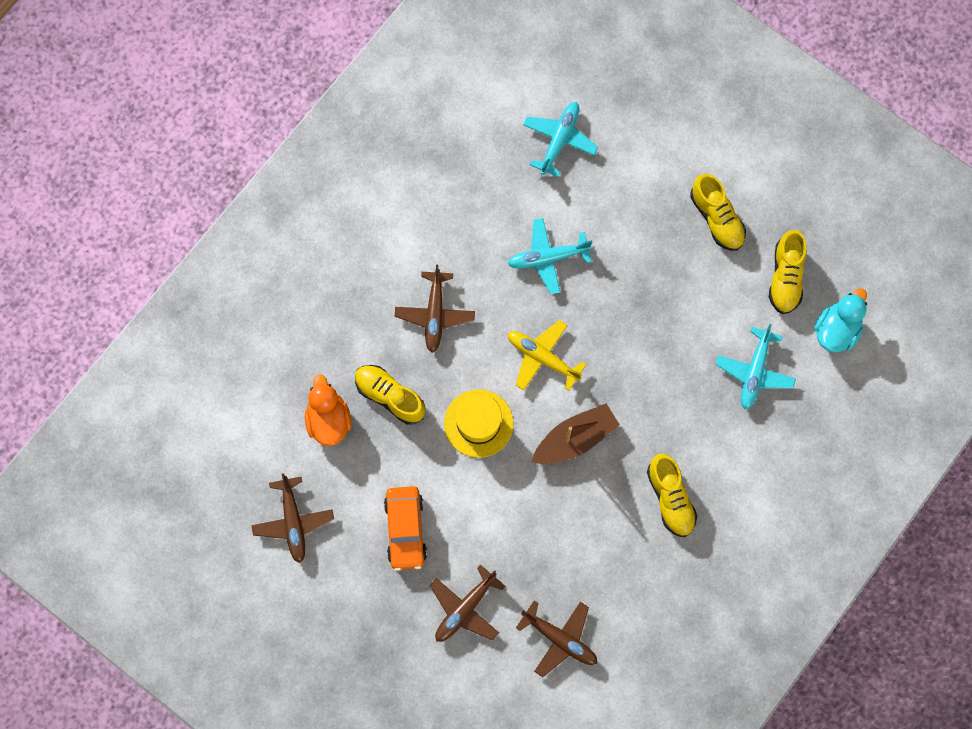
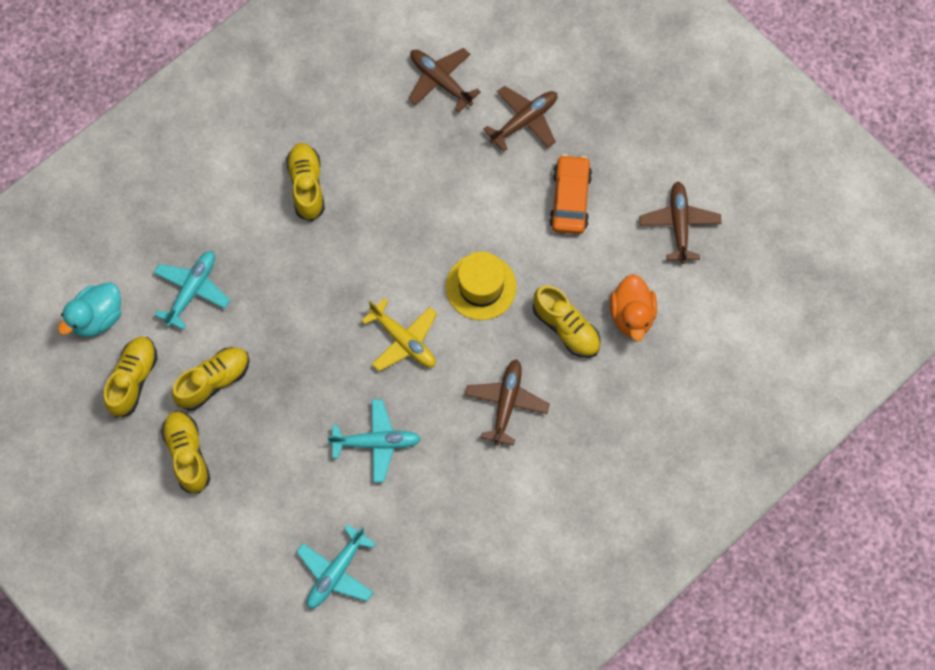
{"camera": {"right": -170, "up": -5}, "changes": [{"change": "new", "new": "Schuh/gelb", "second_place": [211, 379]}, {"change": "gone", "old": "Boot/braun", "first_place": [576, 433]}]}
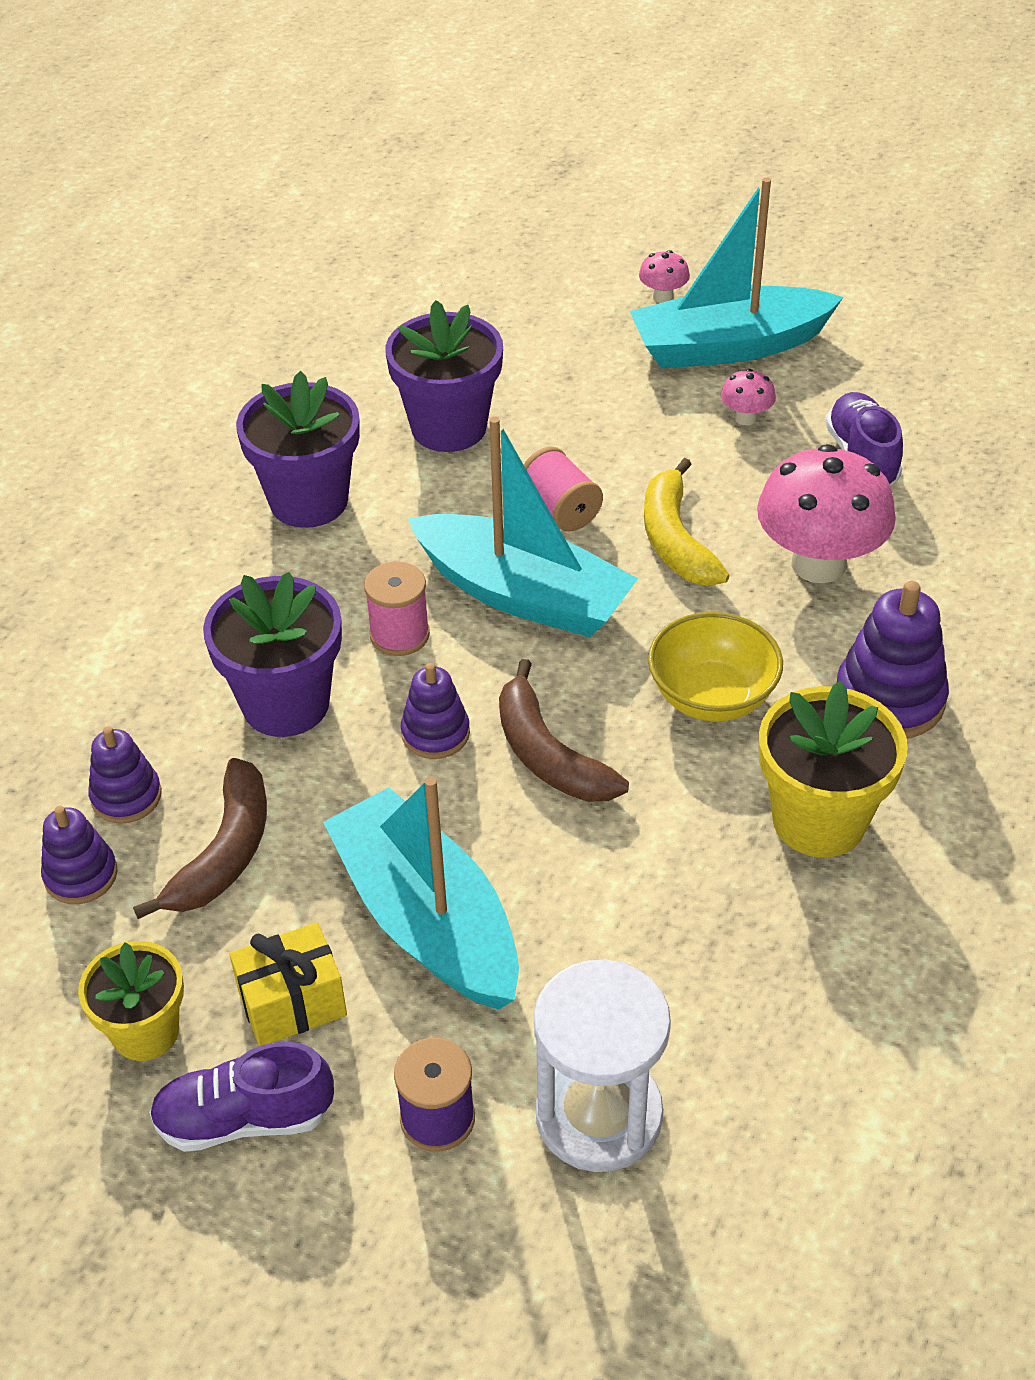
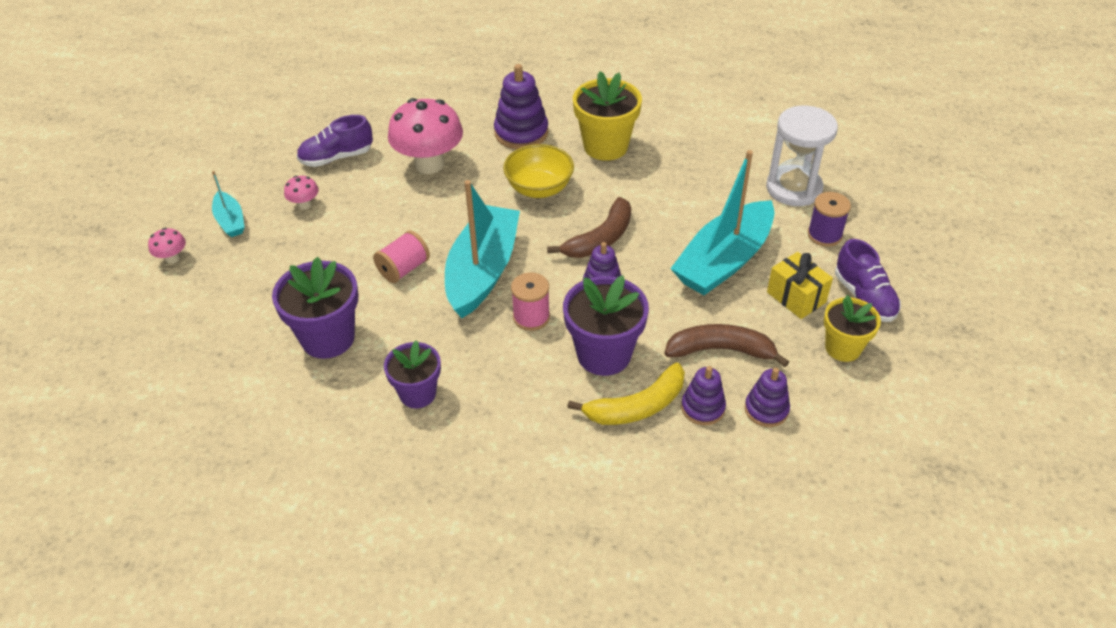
{"camera": {"right": -105, "up": 0}, "changes": [{"change": "scaled", "old": "Boot/türkis", "first_place": [736, 273], "second_place": [228, 204], "factor": 0.48}, {"change": "scaled", "old": "Blumentopf/lila", "first_place": [298, 449], "second_place": [412, 374], "factor": 0.65}, {"change": "shifted", "old": "Banane/gelb", "first_place": [687, 522], "second_place": [626, 394]}]}
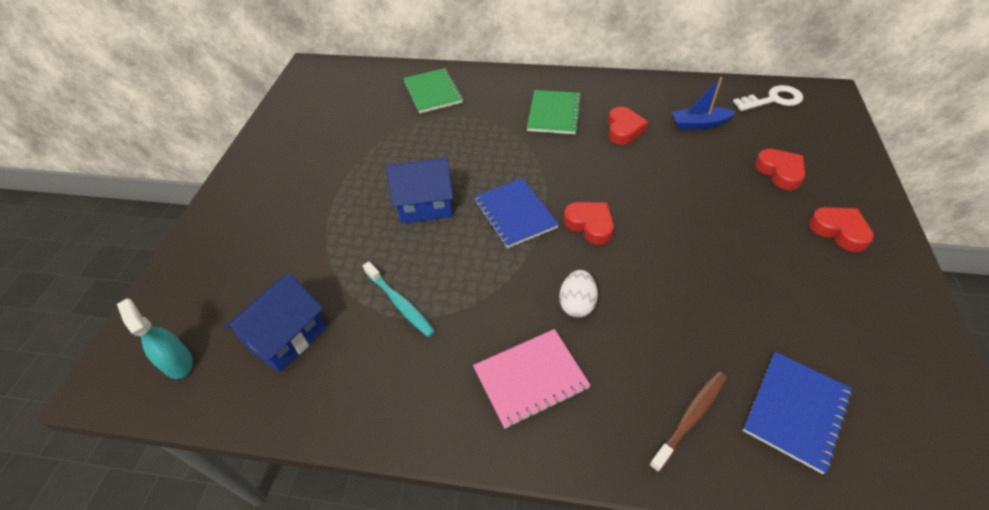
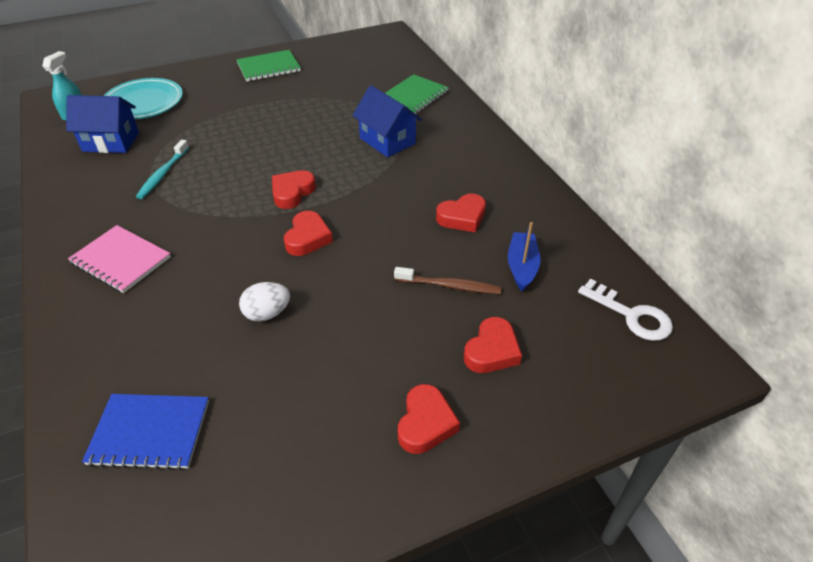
{"camera": {"right": 55, "up": -5}, "changes": [{"change": "new", "new": "Teller/türkis", "second_place": [143, 98]}, {"change": "shifted", "old": "Notizbuch/grün", "first_place": [554, 112], "second_place": [268, 65]}, {"change": "shifted", "old": "Ei/weiß", "first_place": [578, 293], "second_place": [264, 302]}, {"change": "swapped", "old": "Notizbuch/blau", "new": "Herz/rot", "first_place": [516, 213], "second_place": [294, 189]}, {"change": "shifted", "old": "Haus/blau", "first_place": [419, 190], "second_place": [387, 121]}, {"change": "shifted", "old": "Zahnbürste/braun", "first_place": [688, 421], "second_place": [448, 280]}, {"change": "rotated", "old": "Boot/blau", "first_place": [704, 103], "second_place": [524, 256], "degrees": 45}]}
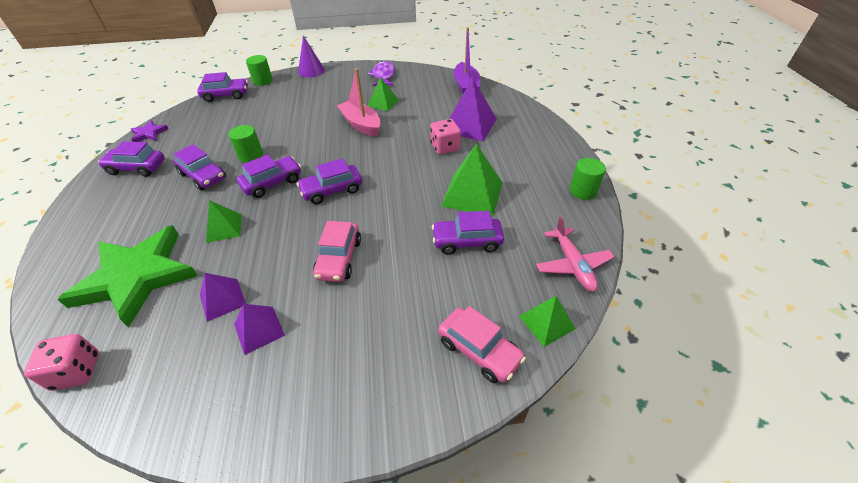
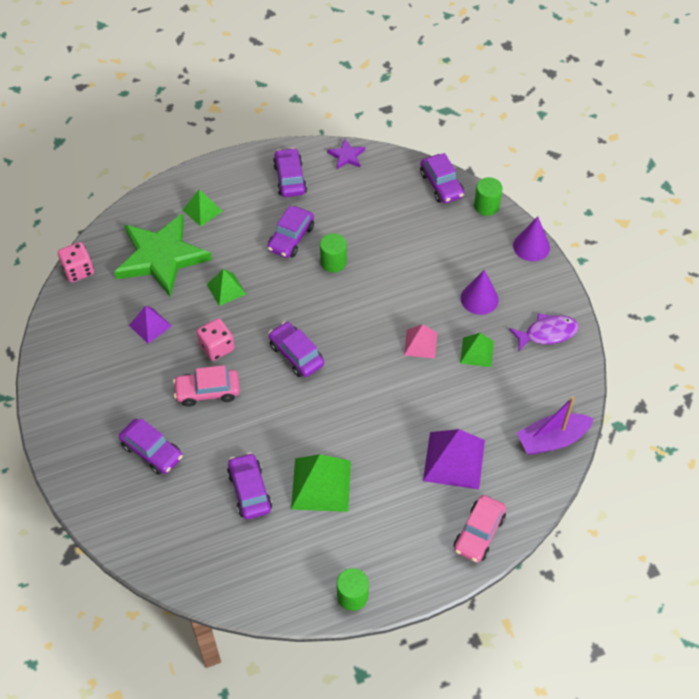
{"camera": {"right": 75, "up": 10}, "changes": [{"change": "shifted", "old": "Auto/lila", "first_place": [269, 176], "second_place": [151, 446]}, {"change": "shifted", "old": "Pyramide/grün", "first_place": [547, 321], "second_place": [203, 208]}, {"change": "shifted", "old": "Spielwürfel/rosa", "first_place": [445, 136], "second_place": [215, 339]}, {"change": "swapped", "old": "Boot/rosa", "new": "Pyramide/rosa", "first_place": [359, 102], "second_place": [420, 341]}, {"change": "shifted", "old": "Auto/rosa", "first_place": [482, 344], "second_place": [480, 529]}, {"change": "new", "new": "Kegel/lila", "second_place": [480, 292]}, {"change": "gone", "old": "Pyramide/lila", "first_place": [259, 329]}, {"change": "gone", "old": "Flugzeug/rosa", "first_place": [575, 254]}]}
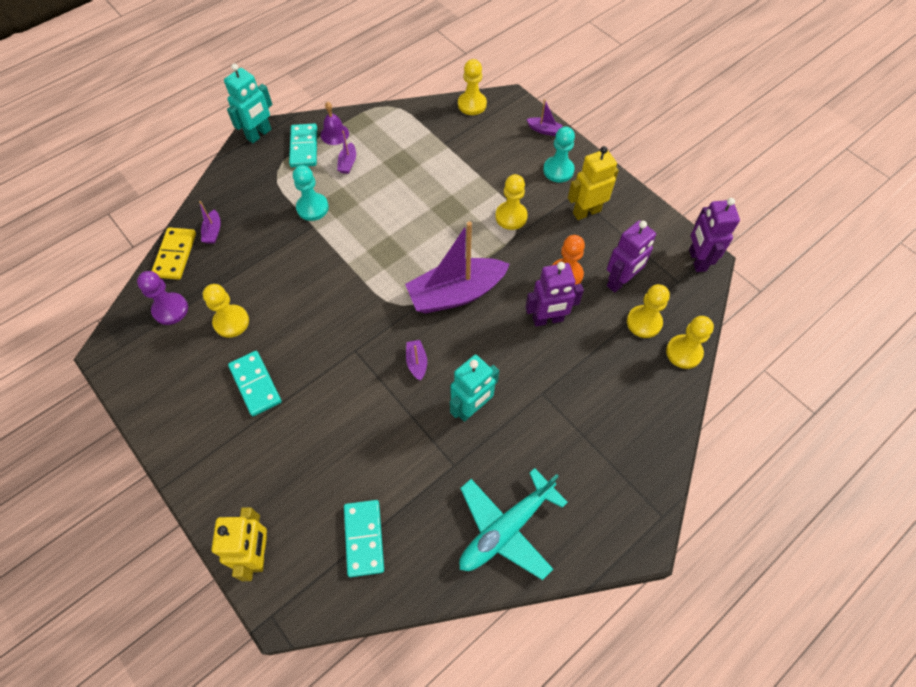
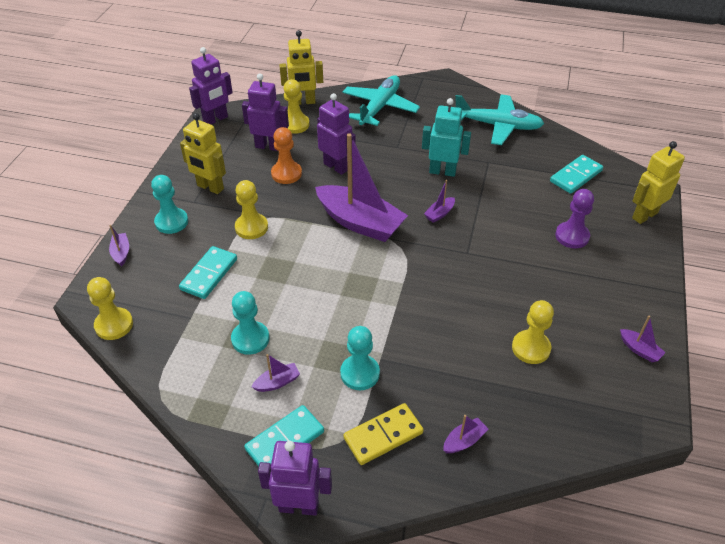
{"camera": {"right": -125, "up": -15}, "changes": [{"change": "shifted", "old": "Dominostein/türkis", "first_place": [255, 383], "second_place": [208, 272]}, {"change": "new", "new": "Bauer/türkis", "second_place": [250, 323]}, {"change": "repainted", "old": "Roboter/türkis", "new": "Roboter/lila", "first_place": [248, 103], "second_place": [295, 478]}, {"change": "swapped", "old": "Bauer/gelb", "new": "Roboter/gelb", "first_place": [690, 342], "second_place": [301, 67]}, {"change": "new", "new": "Flugzeug/türkis", "second_place": [381, 100]}, {"change": "shifted", "old": "Dominostein/gelb", "first_place": [174, 253], "second_place": [383, 434]}, {"change": "shifted", "old": "Bauer/lila", "first_place": [162, 298], "second_place": [574, 218]}, {"change": "new", "new": "Boot/lila", "second_place": [643, 339]}, {"change": "gone", "old": "Glocke/lila", "first_place": [335, 123]}]}
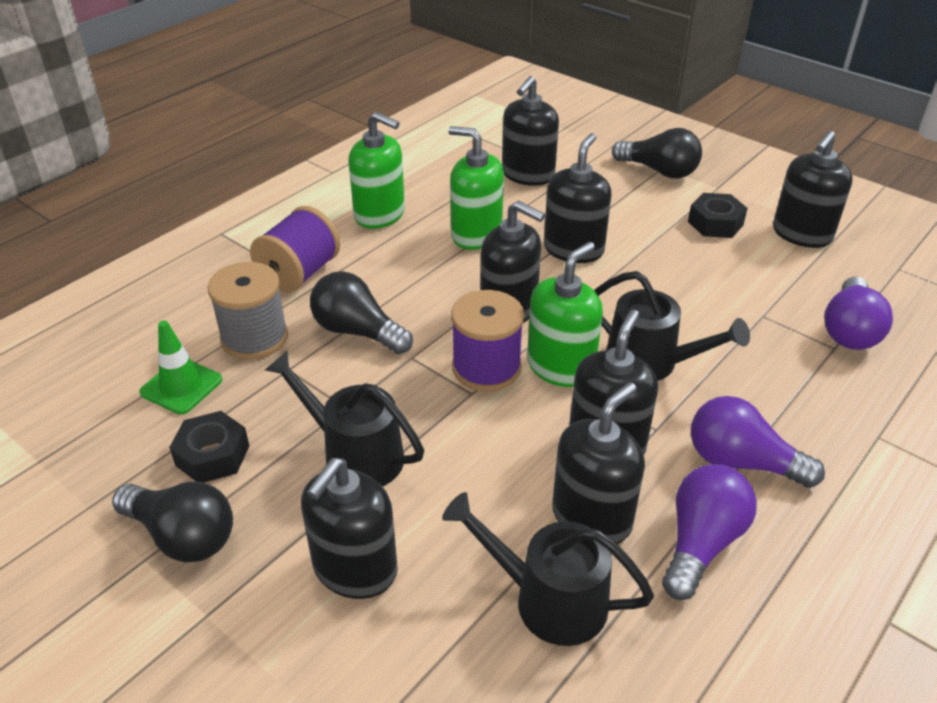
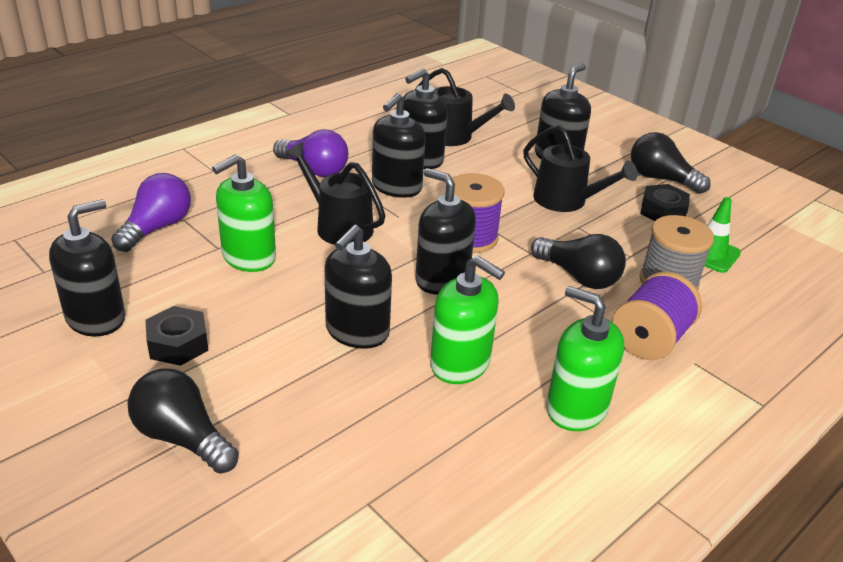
{"camera": {"right": -175, "up": -5}, "changes": [{"change": "shifted", "old": "Seifenspender/grün", "first_place": [565, 314], "second_place": [244, 213]}, {"change": "gone", "old": "Seifenspender/schwarz", "first_place": [530, 131]}, {"change": "gone", "old": "Glühbirne/lila", "first_place": [709, 532]}]}
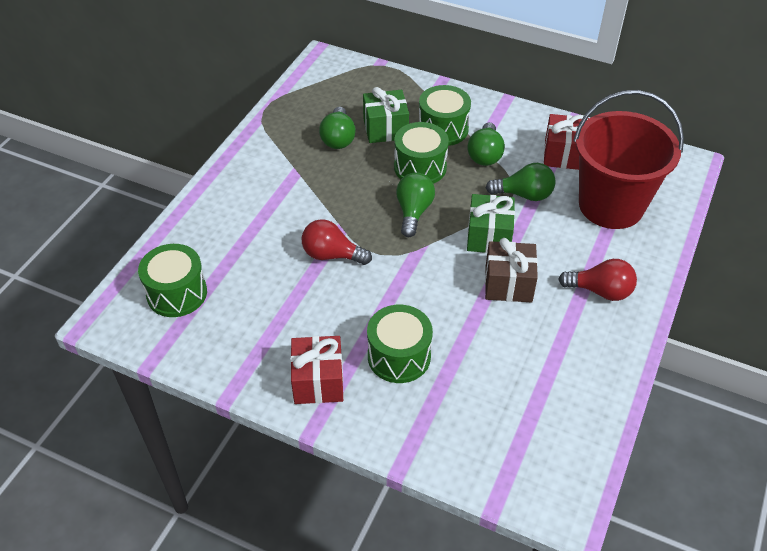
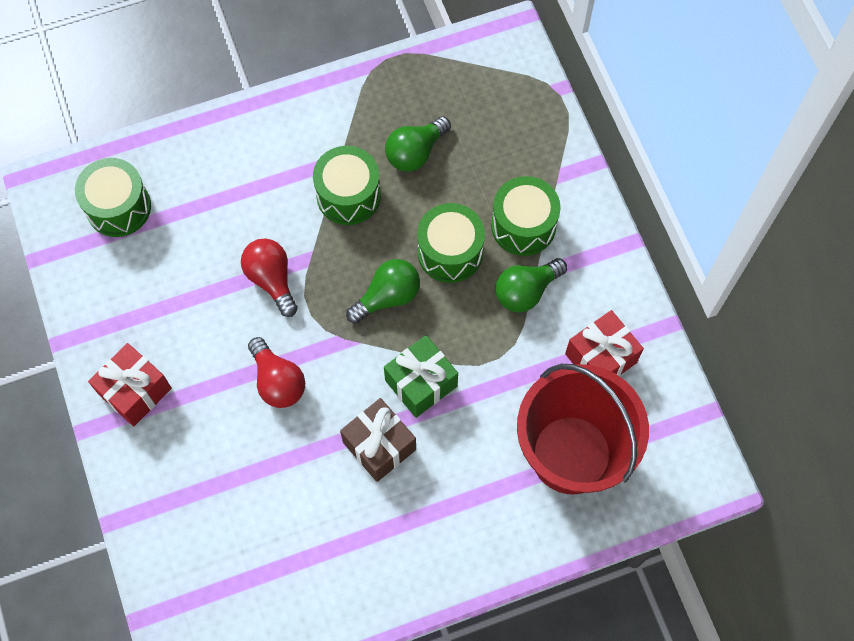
{"camera": {"right": 45, "up": 20}, "changes": [{"change": "shifted", "old": "Glühbirne/rot", "first_place": [597, 280], "second_place": [276, 372]}, {"change": "shifted", "old": "Trommel/grün", "first_place": [400, 344], "second_place": [347, 185]}, {"change": "gone", "old": "Geschenk/grün", "first_place": [386, 115]}, {"change": "gone", "old": "Glühbirne/grün", "first_place": [520, 182]}]}
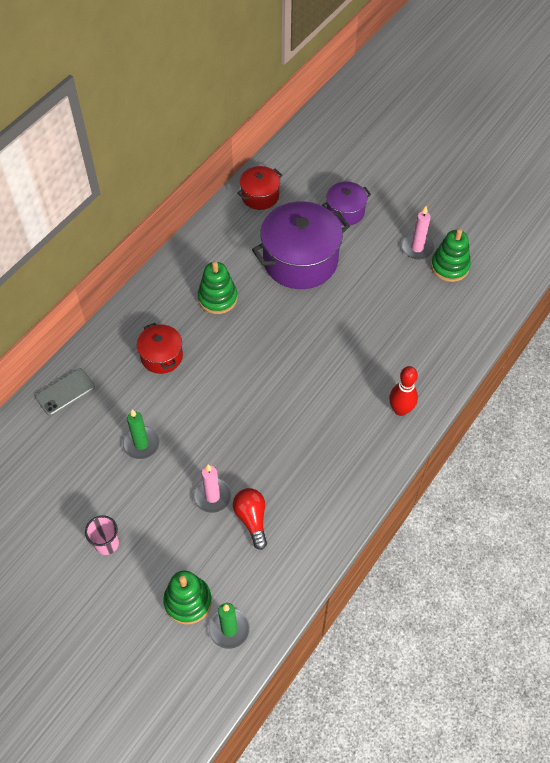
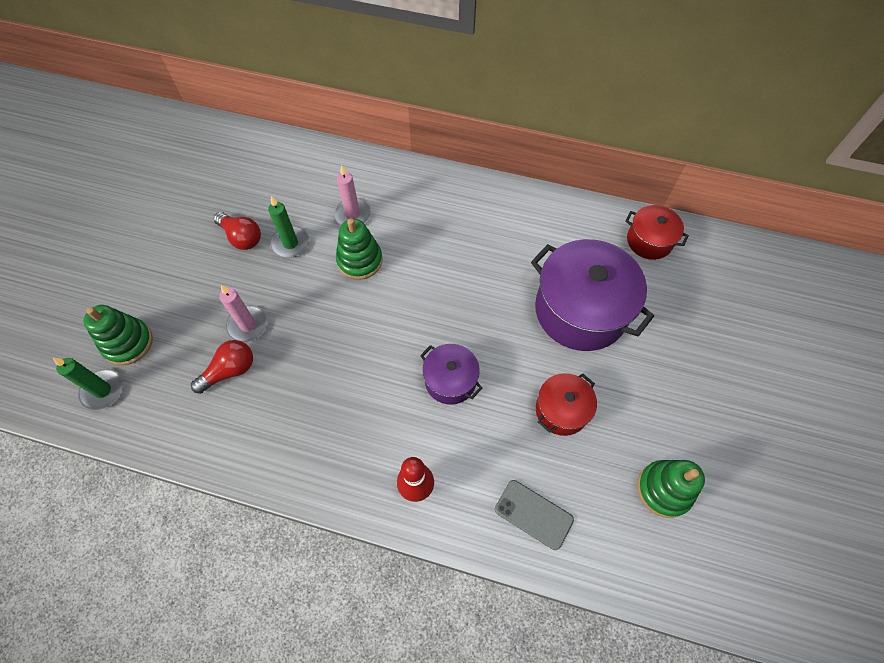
{"camera": {"right": 70, "up": 5}, "changes": [{"change": "new", "new": "Glühbirne/rot", "second_place": [237, 231]}, {"change": "shifted", "old": "Kerze/rosa", "first_place": [418, 232], "second_place": [352, 195]}, {"change": "shifted", "old": "Stapelspielzeug/grün", "first_place": [218, 287], "second_place": [359, 249]}, {"change": "shifted", "old": "Kochtopf/lila", "first_place": [346, 204], "second_place": [451, 374]}, {"change": "shifted", "old": "Handy/grau", "first_place": [65, 392], "second_place": [534, 515]}, {"change": "shifted", "old": "Kochtopf/rot", "first_place": [160, 348], "second_place": [566, 404]}, {"change": "gone", "old": "Becher/rosa", "first_place": [102, 535]}]}
